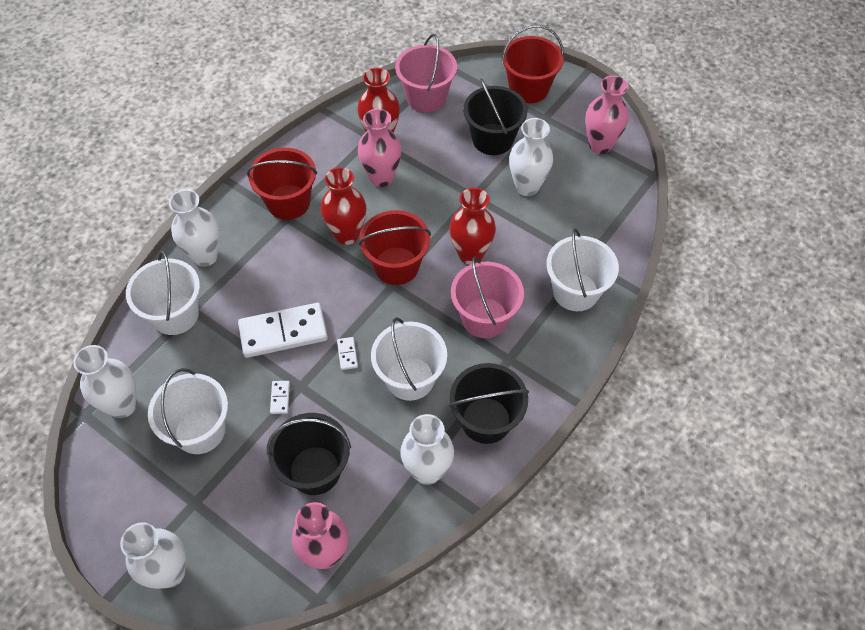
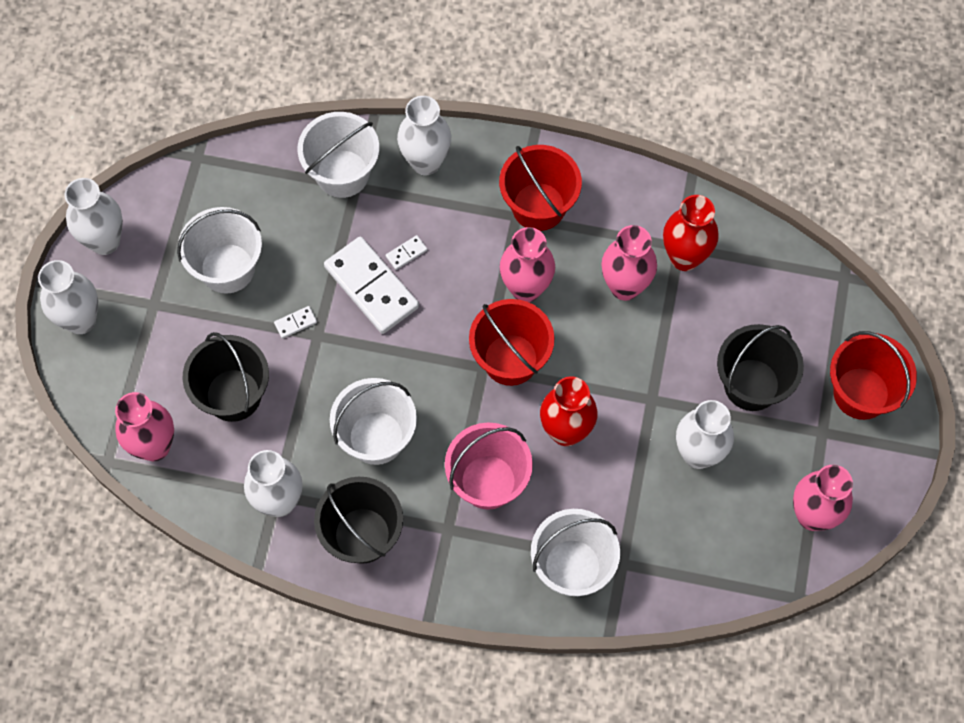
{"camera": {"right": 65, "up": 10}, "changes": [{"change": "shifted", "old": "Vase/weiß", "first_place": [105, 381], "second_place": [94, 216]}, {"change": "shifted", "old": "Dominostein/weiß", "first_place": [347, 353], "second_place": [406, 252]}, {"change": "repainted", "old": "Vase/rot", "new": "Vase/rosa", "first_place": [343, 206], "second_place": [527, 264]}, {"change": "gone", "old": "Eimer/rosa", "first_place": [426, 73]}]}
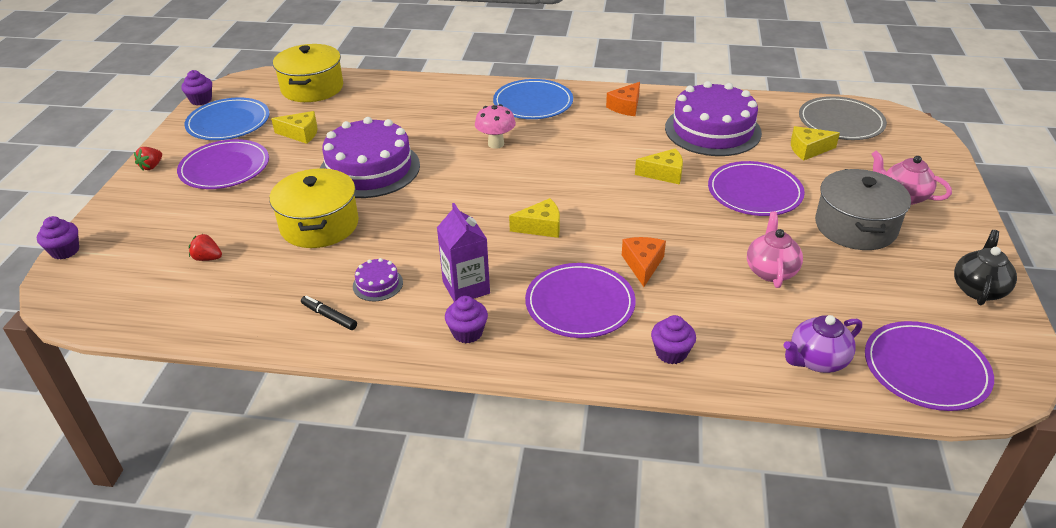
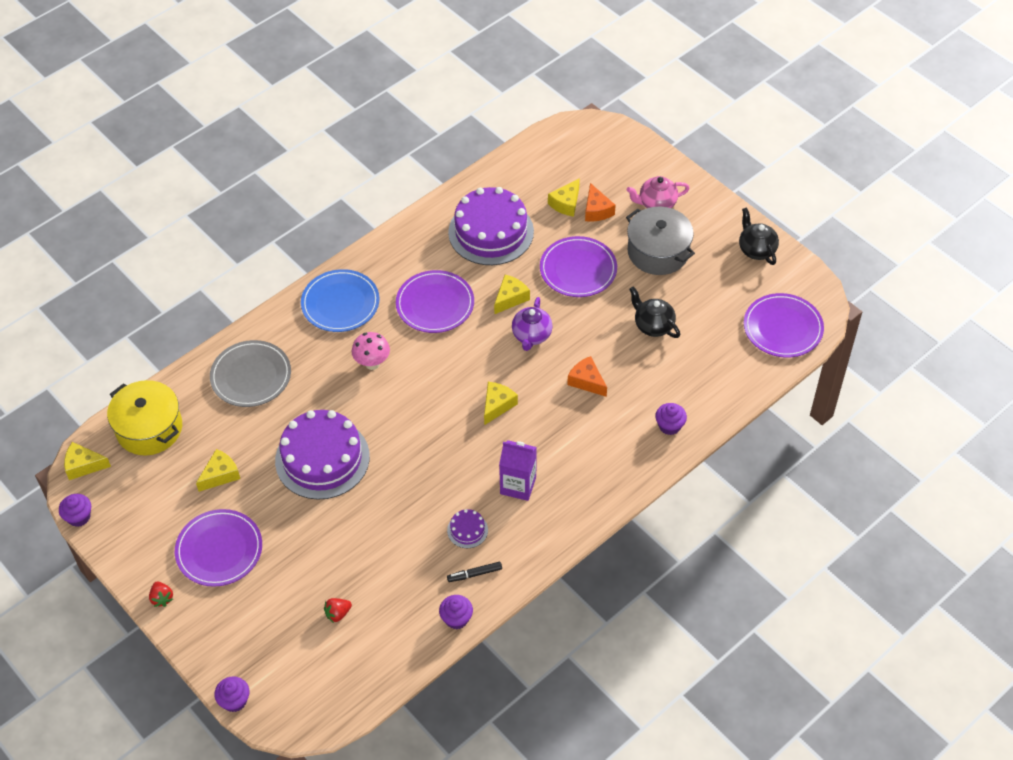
{"camera": {"right": -50, "up": 15}, "changes": [{"change": "new", "new": "Käse/gelb", "second_place": [87, 461]}, {"change": "shifted", "old": "Teller/grau", "first_place": [843, 118], "second_place": [250, 373]}, {"change": "shifted", "old": "Teller/lila", "first_place": [580, 300], "second_place": [435, 301]}, {"change": "shifted", "old": "Muffin/lila", "first_place": [466, 319], "second_place": [456, 612]}, {"change": "shifted", "old": "Teekanne/lila", "first_place": [823, 344], "second_place": [532, 324]}, {"change": "shifted", "old": "Käse/orange", "first_place": [623, 99], "second_place": [600, 202]}, {"change": "repainted", "old": "Teekanne/rosa", "new": "Teekanne/schwarz", "first_place": [775, 249], "second_place": [654, 312]}, {"change": "gone", "old": "Teller/blau", "first_place": [227, 119]}, {"change": "gone", "old": "Kochtopf/gelb", "first_place": [314, 208]}]}
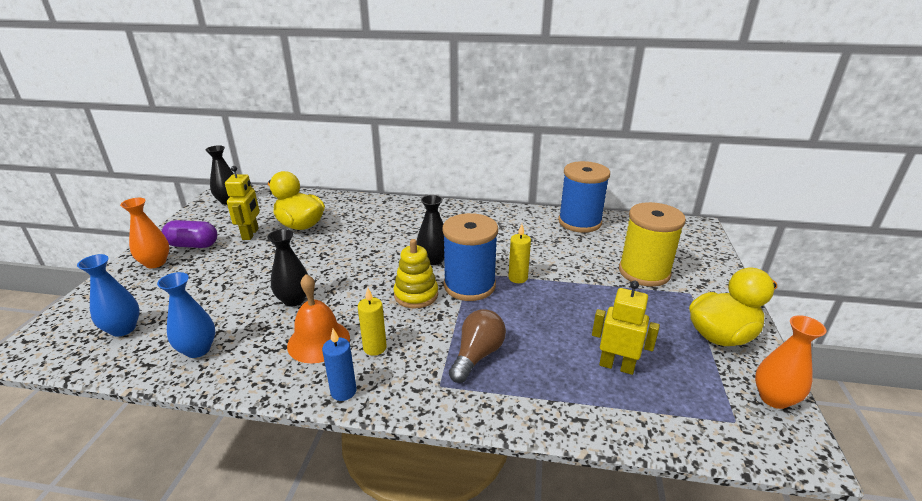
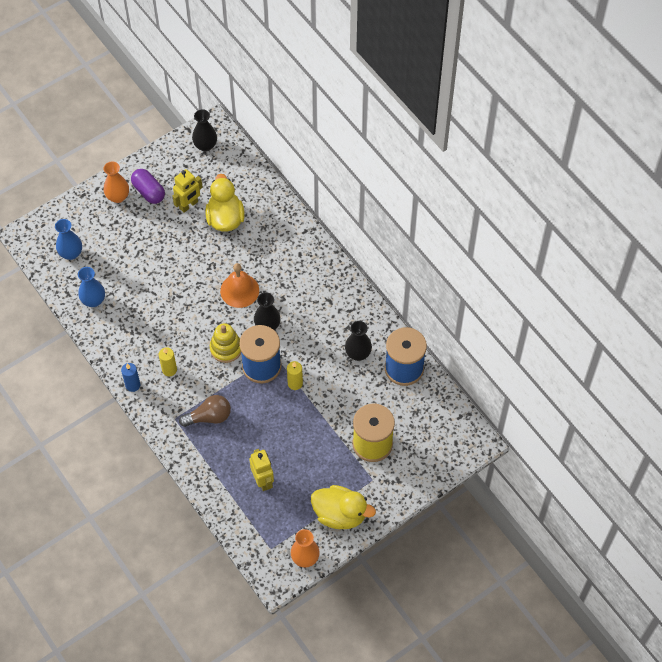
{"camera": {"right": 45, "up": 30}, "changes": [{"change": "shifted", "old": "Glocke/orange", "first_place": [318, 318], "second_place": [239, 285]}, {"change": "shifted", "old": "Vase/schwarz", "first_place": [287, 267], "second_place": [358, 341]}]}
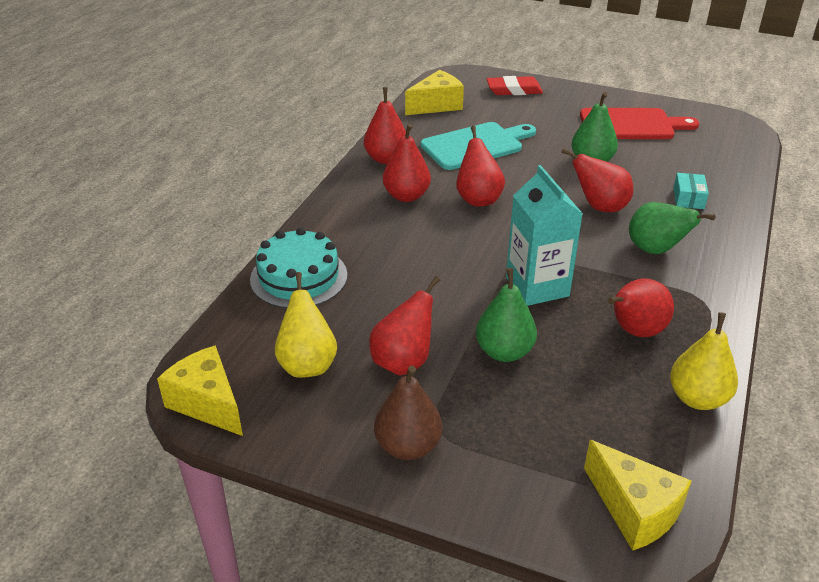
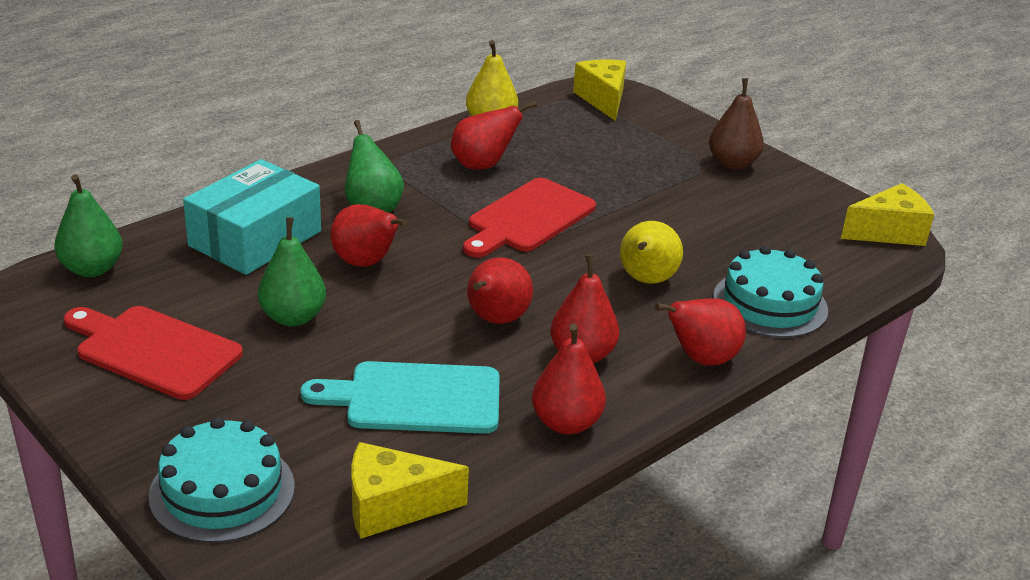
{"camera": {"right": -155, "up": -5}, "changes": [{"change": "shifted", "old": "Birne/grün", "first_place": [506, 315], "second_place": [88, 225]}, {"change": "swapped", "old": "Radiergummi/rot", "new": "Kuchen/türkis", "first_place": [515, 85], "second_place": [222, 480]}, {"change": "scaled", "old": "Schachtel/türkis", "first_place": [691, 191], "second_place": [252, 217], "factor": 2.32}, {"change": "swapped", "old": "Getränkekarton/türkis", "new": "Schneidebrett/rot", "first_place": [544, 235], "second_place": [529, 218]}, {"change": "shifted", "old": "Birne/gelb", "first_place": [306, 325], "second_place": [651, 252]}, {"change": "shifted", "old": "Birne/rot", "first_place": [404, 326], "second_place": [700, 332]}, {"change": "rotated", "old": "Käse/gelb", "first_place": [200, 390], "second_place": [887, 214], "degrees": -90}]}
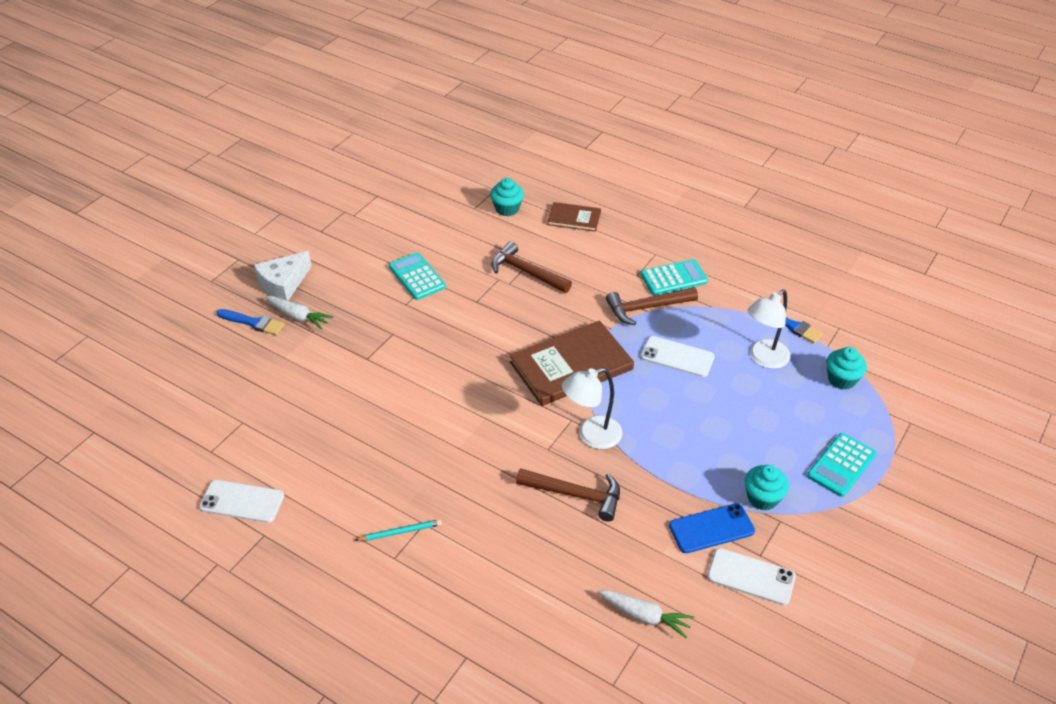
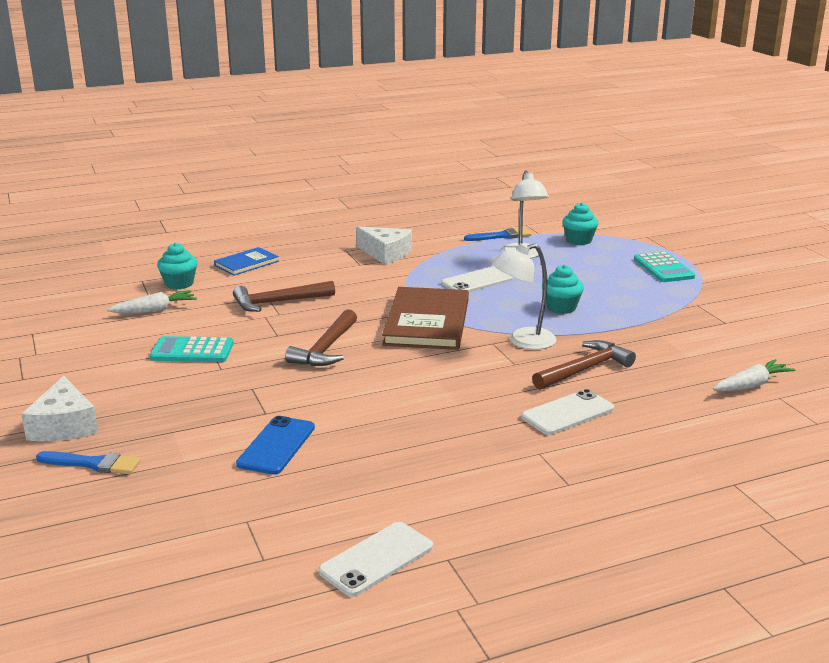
{"camera": {"right": -55, "up": -20}, "changes": [{"change": "rotated", "old": "Pinsel/blau", "first_place": [251, 322], "second_place": [88, 462], "degrees": 45}, {"change": "shifted", "old": "Karotte/weiß", "first_place": [299, 313], "second_place": [152, 301]}, {"change": "repainted", "old": "Buch/braun", "new": "Buch/blau", "first_place": [574, 217], "second_place": [246, 261]}, {"change": "shifted", "old": "Handy/blau", "first_place": [712, 528], "second_place": [275, 445]}, {"change": "shifted", "old": "Hammer/braun", "first_place": [652, 306], "second_place": [321, 337]}, {"change": "swapped", "old": "Taschenrechner/türkis", "new": "Käse/weiß", "first_place": [674, 277], "second_place": [384, 245]}, {"change": "rotated", "old": "Lampe/weiß", "first_place": [592, 408], "second_place": [524, 296], "degrees": 60}, {"change": "shifted", "old": "Handy/weiß", "first_place": [751, 576], "second_place": [567, 412]}, {"change": "shifted", "old": "Muffin/türkis", "first_place": [766, 487], "second_place": [563, 289]}, {"change": "gone", "old": "Bleistift/türkis", "first_place": [398, 530]}]}
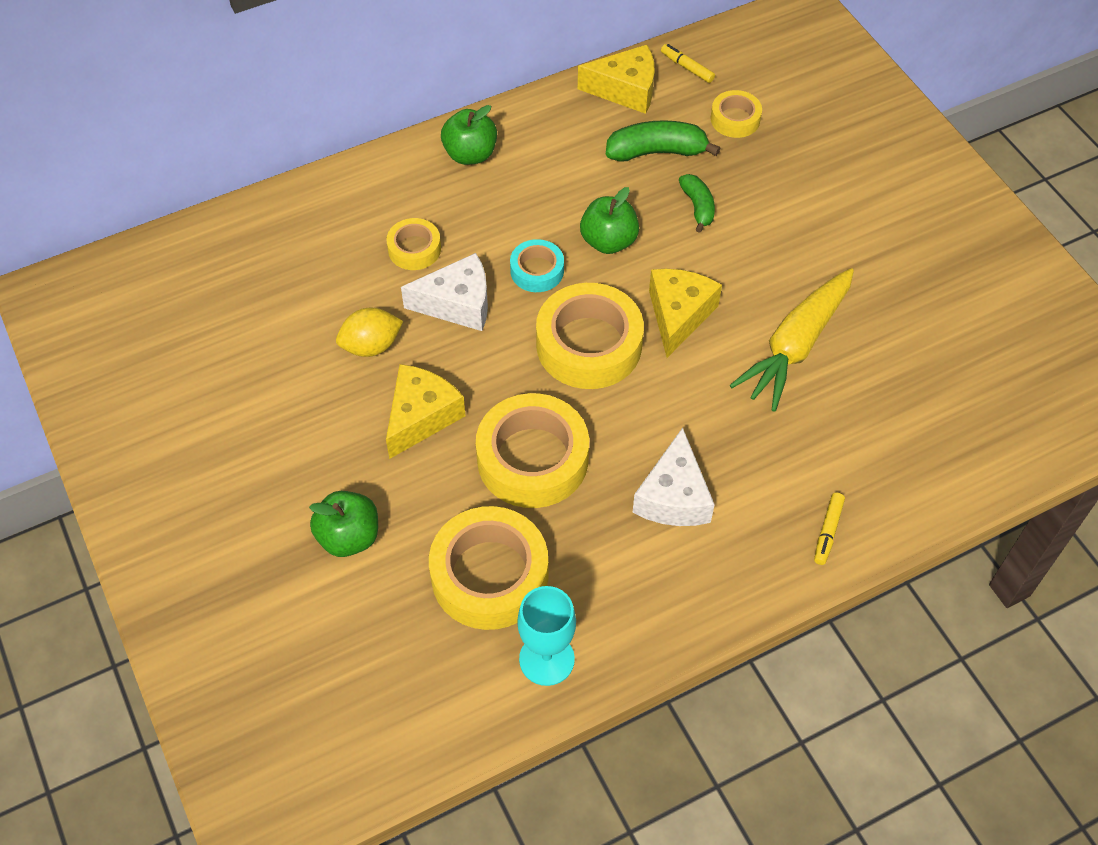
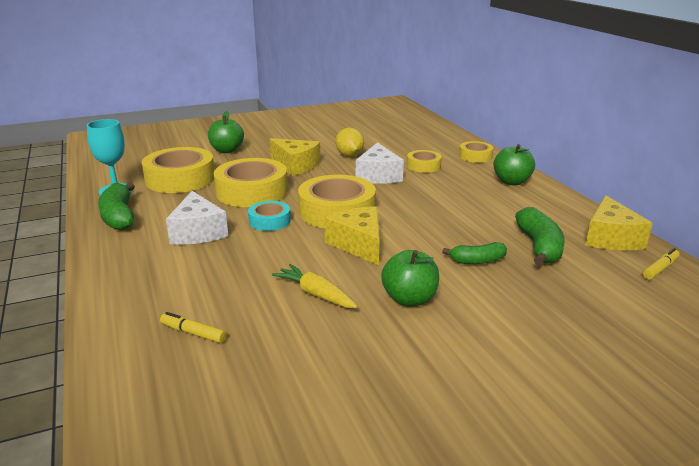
{"camera": {"right": 95, "up": -30}, "changes": [{"change": "new", "new": "Banane/grün", "second_place": [116, 206]}, {"change": "shifted", "old": "Filzstift/gelb", "first_place": [829, 529], "second_place": [193, 327]}, {"change": "rotated", "old": "Käse/weiß", "first_place": [673, 477], "second_place": [197, 218], "degrees": -120}, {"change": "shifted", "old": "Klebeband/türkis", "first_place": [537, 265], "second_place": [269, 216]}, {"change": "scaled", "old": "Karotte/gelb", "first_place": [792, 340], "second_place": [315, 286], "factor": 0.58}, {"change": "rotated", "old": "Käse/gelb", "first_place": [685, 313], "second_place": [352, 235], "degrees": -135}, {"change": "shifted", "old": "Apfel/grün", "first_place": [609, 220], "second_place": [410, 278]}, {"change": "shifted", "old": "Klebeband/gelb", "first_place": [736, 114], "second_place": [476, 152]}]}
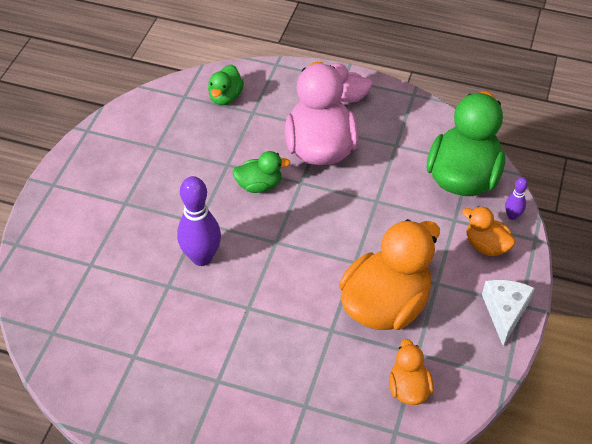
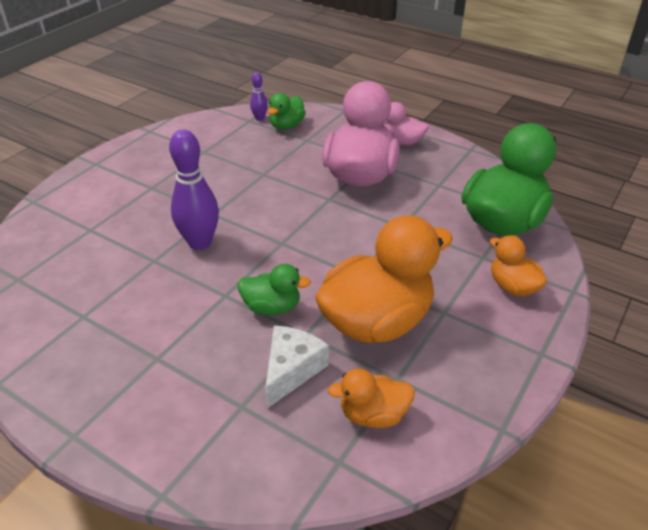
{"camera": {"right": 15, "up": -10}, "changes": [{"change": "shifted", "old": "Ente/grün", "first_place": [261, 172], "second_place": [274, 289]}, {"change": "shifted", "old": "Bowlingkegel/lila", "first_place": [516, 198], "second_place": [259, 96]}, {"change": "shifted", "old": "Käse/weiß", "first_place": [508, 313], "second_place": [297, 367]}, {"change": "rotated", "old": "Ente/orange", "first_place": [411, 372], "second_place": [371, 398], "degrees": -105}]}
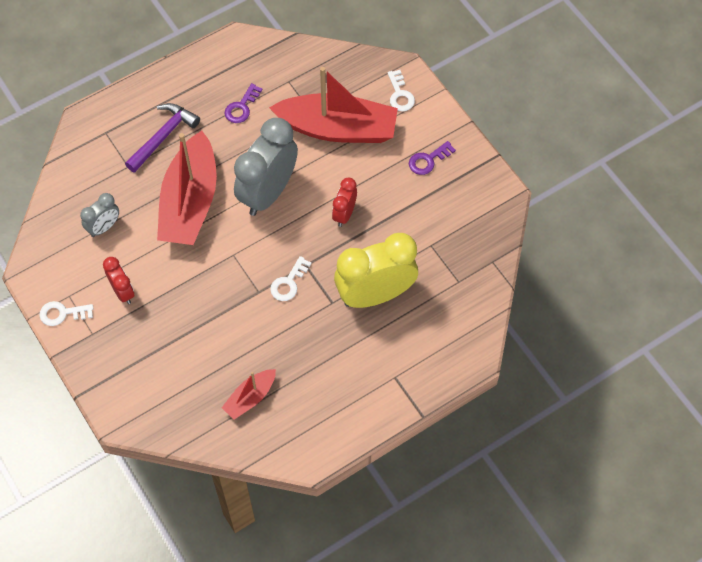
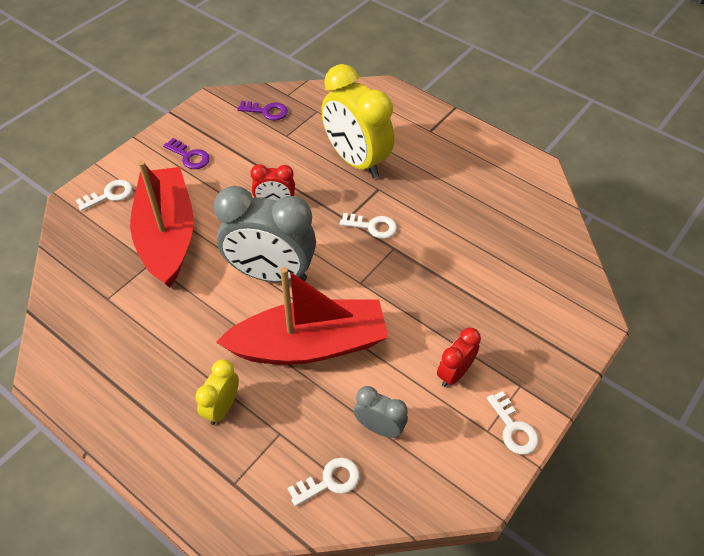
{"camera": {"right": -110, "up": -10}, "changes": [{"change": "swapped", "old": "Hammer/lila", "new": "Wecker/gelb", "first_place": [162, 138], "second_place": [217, 392]}, {"change": "shifted", "old": "Schlüssel/lila", "first_place": [243, 103], "second_place": [263, 111]}, {"change": "new", "new": "Schlüssel/weiß", "second_place": [323, 482]}, {"change": "gone", "old": "Boot/rot", "first_place": [249, 394]}]}
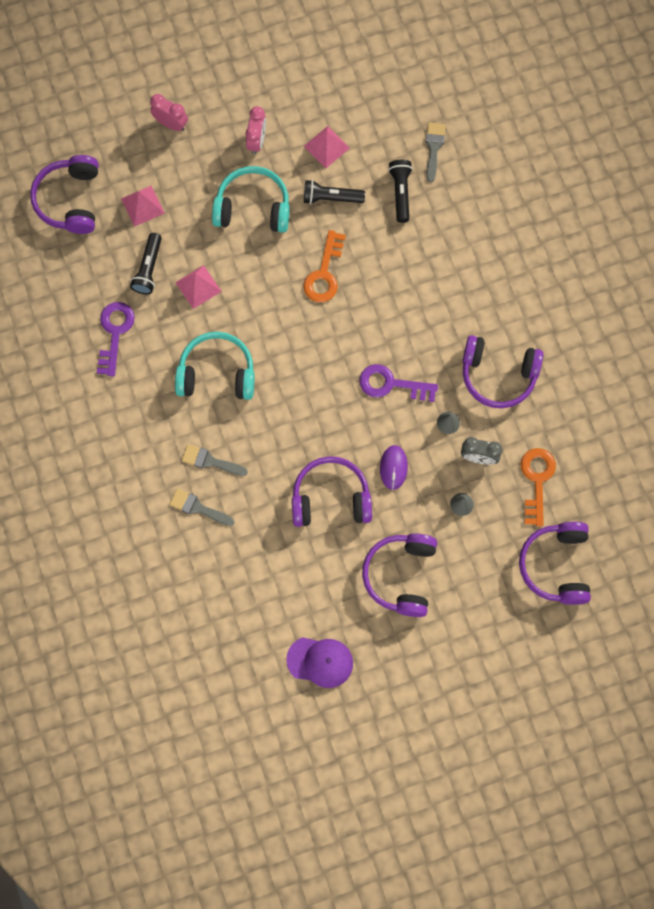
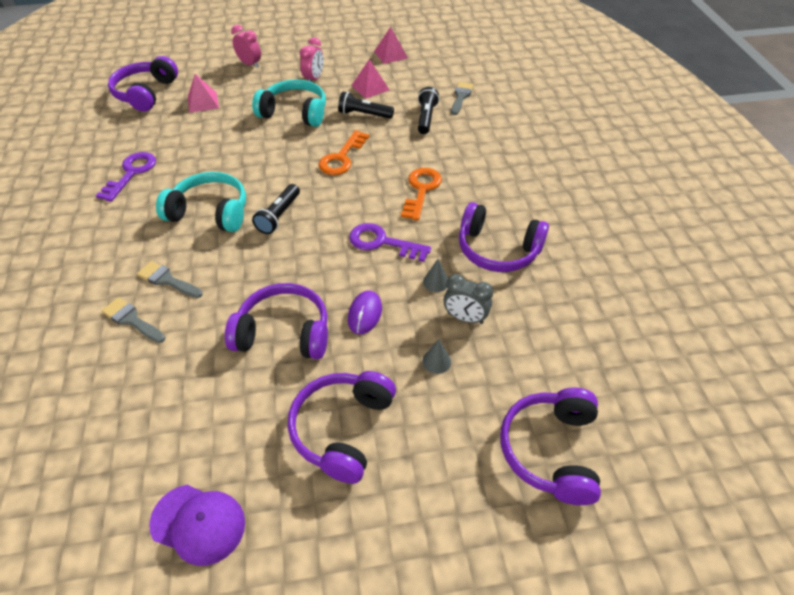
{"camera": {"right": 10, "up": -25}, "changes": [{"change": "shifted", "old": "Taschenlampe/schwarz", "first_place": [146, 263], "second_place": [276, 209]}, {"change": "shifted", "old": "Pyramide/rosa", "first_place": [198, 287], "second_place": [391, 45]}, {"change": "shifted", "old": "Schlüssel/orange", "first_place": [538, 487], "second_place": [421, 194]}]}
